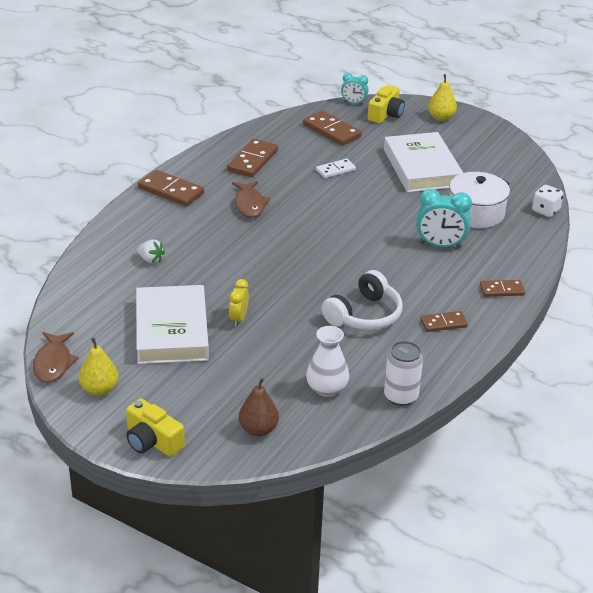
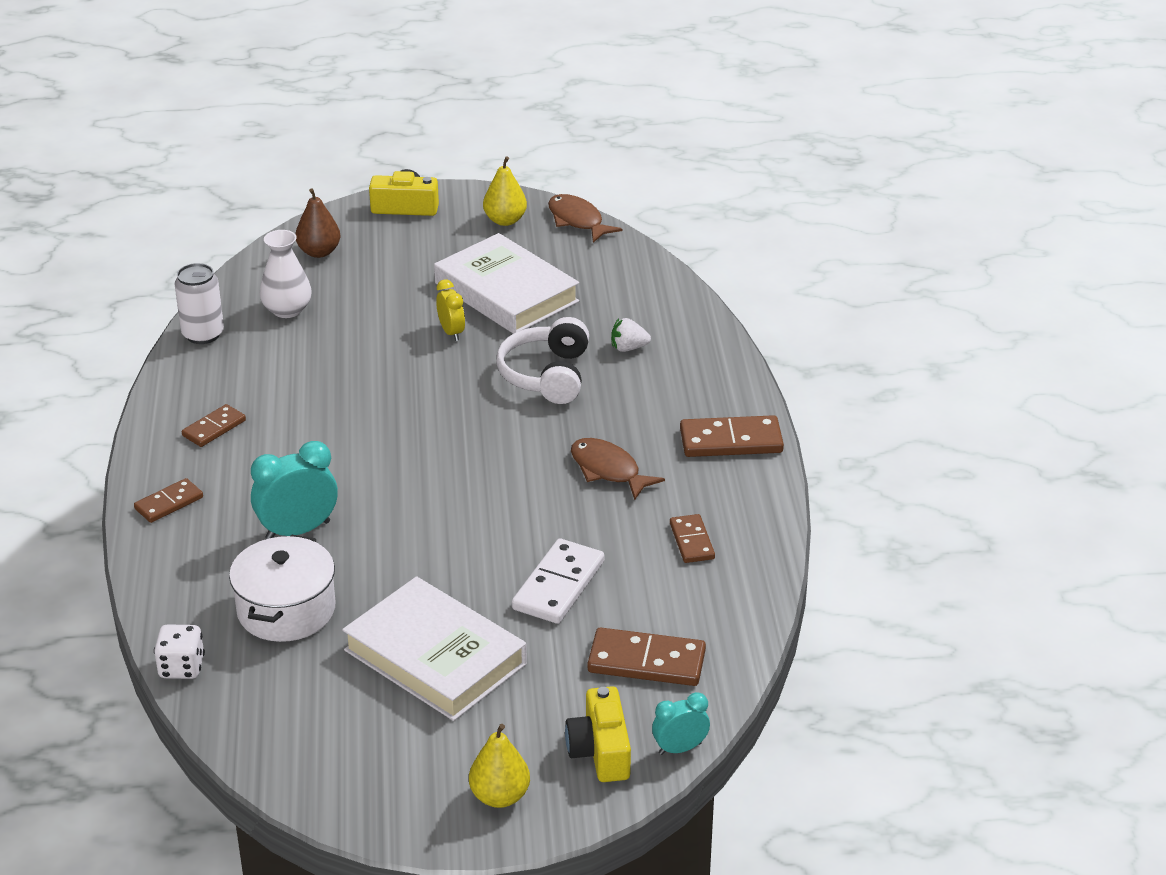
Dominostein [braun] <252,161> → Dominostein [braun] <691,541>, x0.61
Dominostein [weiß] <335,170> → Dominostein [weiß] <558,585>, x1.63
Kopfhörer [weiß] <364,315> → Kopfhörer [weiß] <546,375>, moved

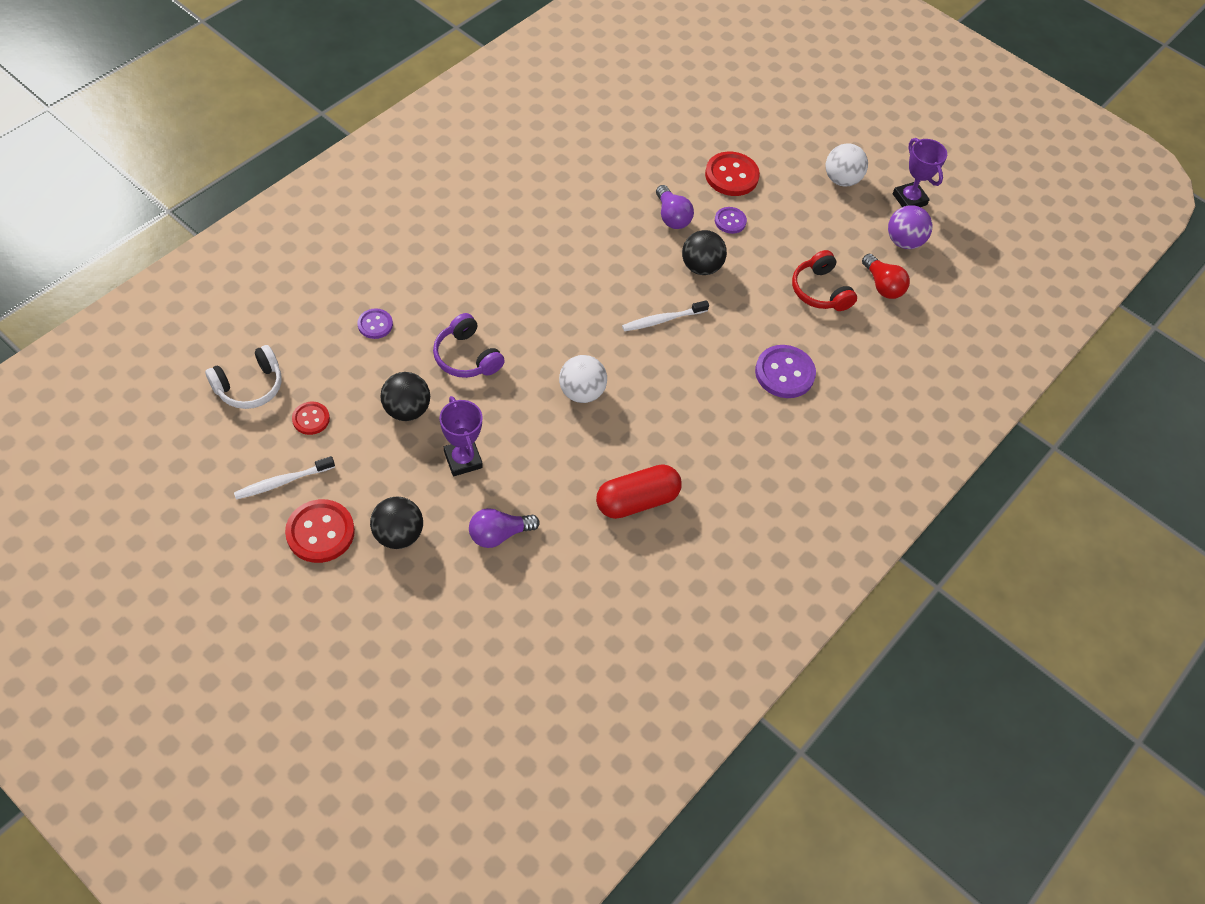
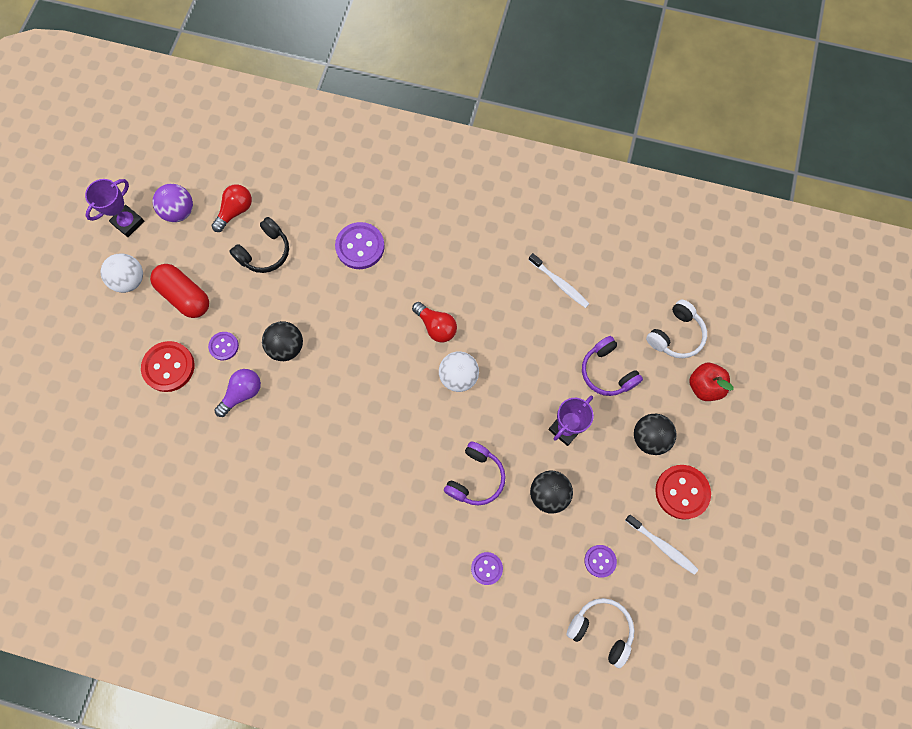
Knopf [rot] <311,419> → Knopf [lila] <600,561>
Glühbirne [lila] <499,534> → Kopfhörer [lila] <607,372>
Kapsel [rot] <637,500> → Kapsel [rot] <185,296>, moved
Zahnbürste [weiß] <662,320> → Zahnbürste [weiß] <559,283>, moved
Kopfhörer [rot] <820,291> → Kopfhörer [schwarz] <265,252>
- → Glühbirne [rot] <436,326>
- → Kopfhörer [weiß] <676,335>
- → Apfel [rot] <704,386>

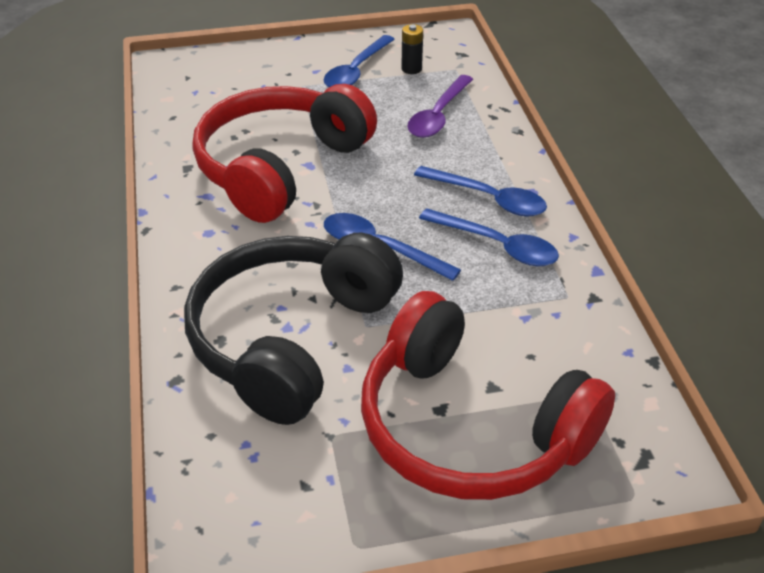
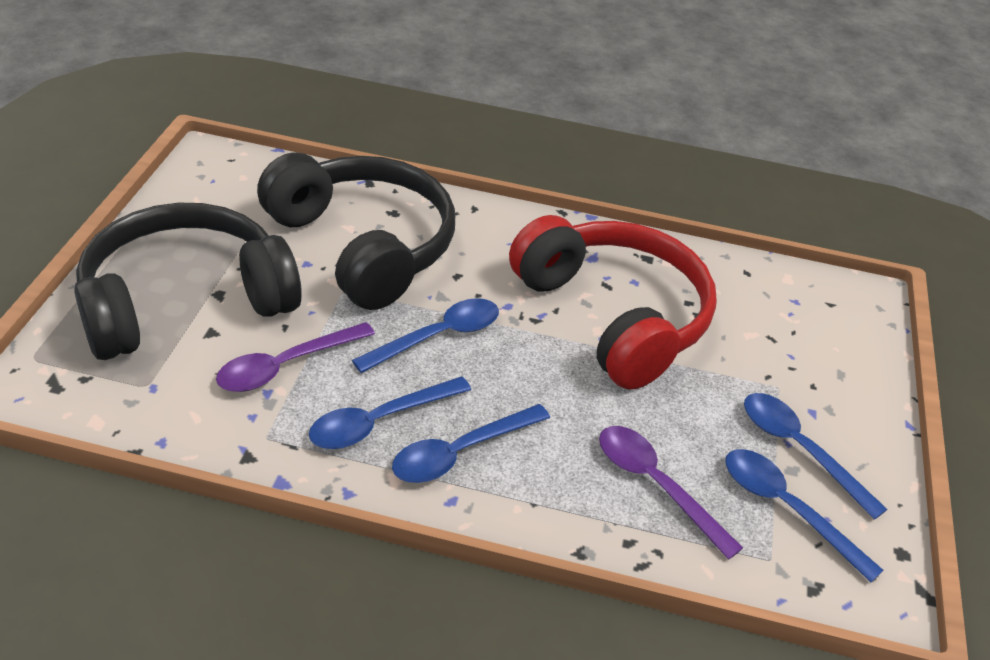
Kopfhörer [rot] <470,428> → Kopfhörer [schwarz] <185,301>
Batterie [schwarz] <411,69> → Löffel [blau] <786,509>
- → Löffel [lila] <286,365>

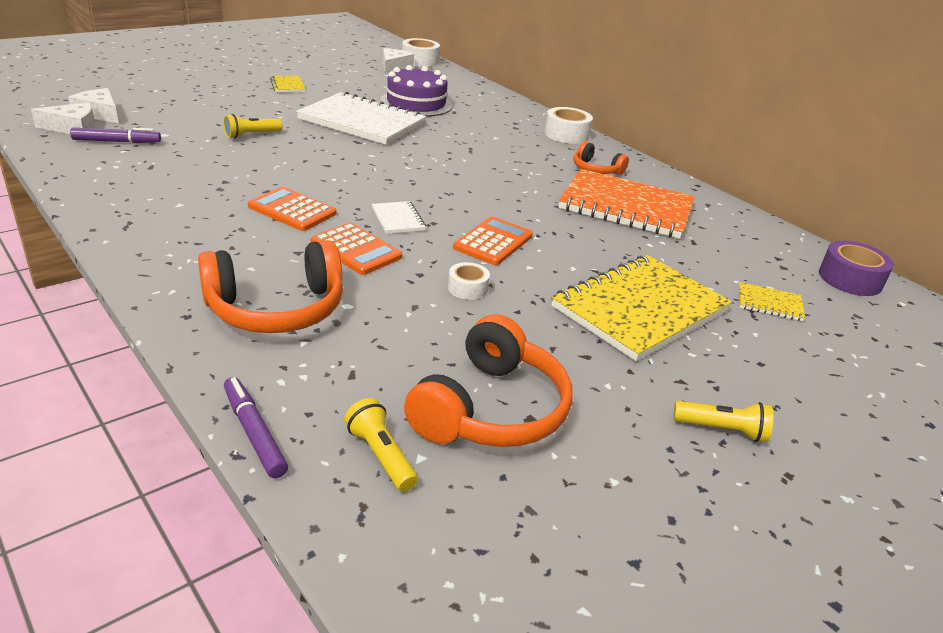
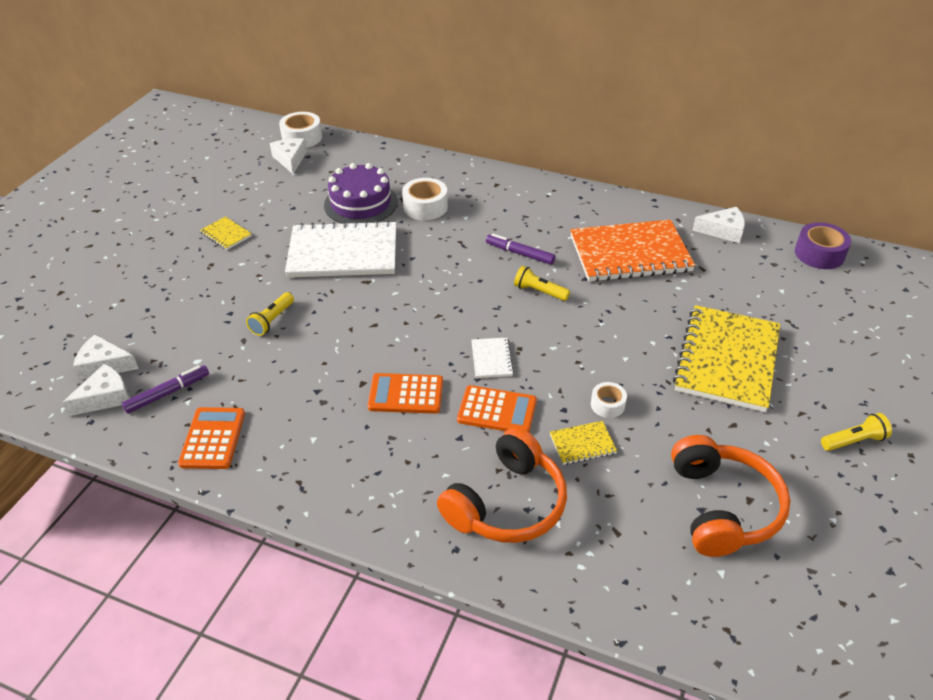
Filzstift [lila] <254,433> → Filzstift [lila] <520,253>, moved
Taschenlampe [gelb] <380,455> → Taschenlampe [gelb] <539,292>, moved
Notizbuch [weiß] <398,219> → Notizbuch [weiß] <491,359>, 45 degrees clockwise
Taschenrechner [orange] <493,242> → Taschenrechner [orange] <212,438>, moved
Klebeband [weiß] <566,134> → Klebeband [weiß] <425,207>, moved
Kopfhörer [orange] <596,169> → -
Notizbuch [gelb] <769,303> → Notizbuch [gelb] <582,444>, moved
- → Käse [weiß] <723,231>

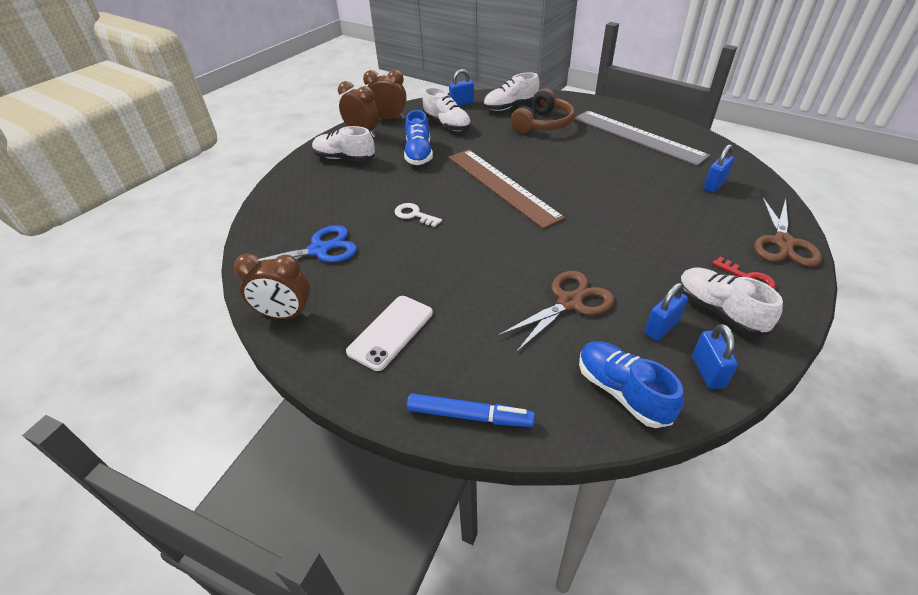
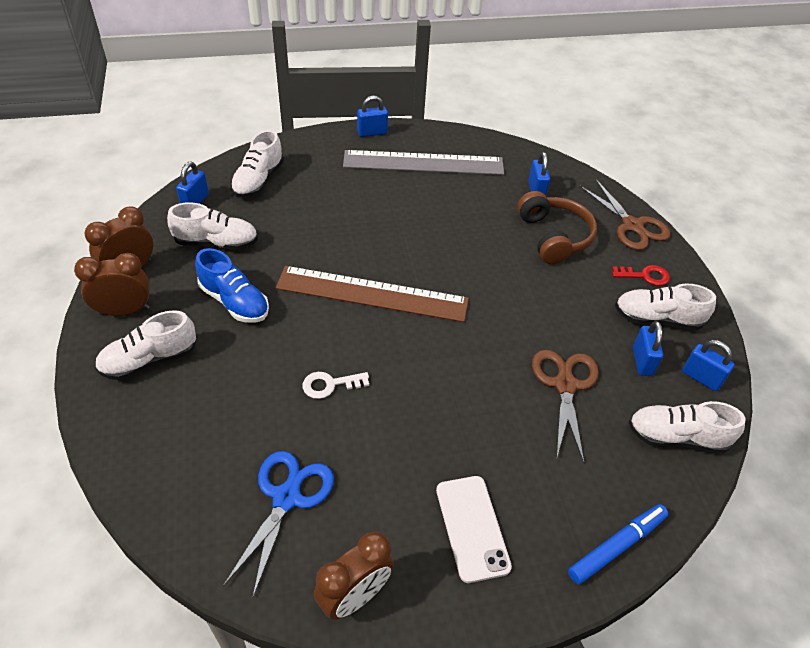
Kopfhörer [braun] <543,124> → Kopfhörer [braun] <554,237>, moved
Schuh [blau] <622,392> → Schuh [weiß] <676,437>
- → Vorhängeschloss [blau] <372,133>

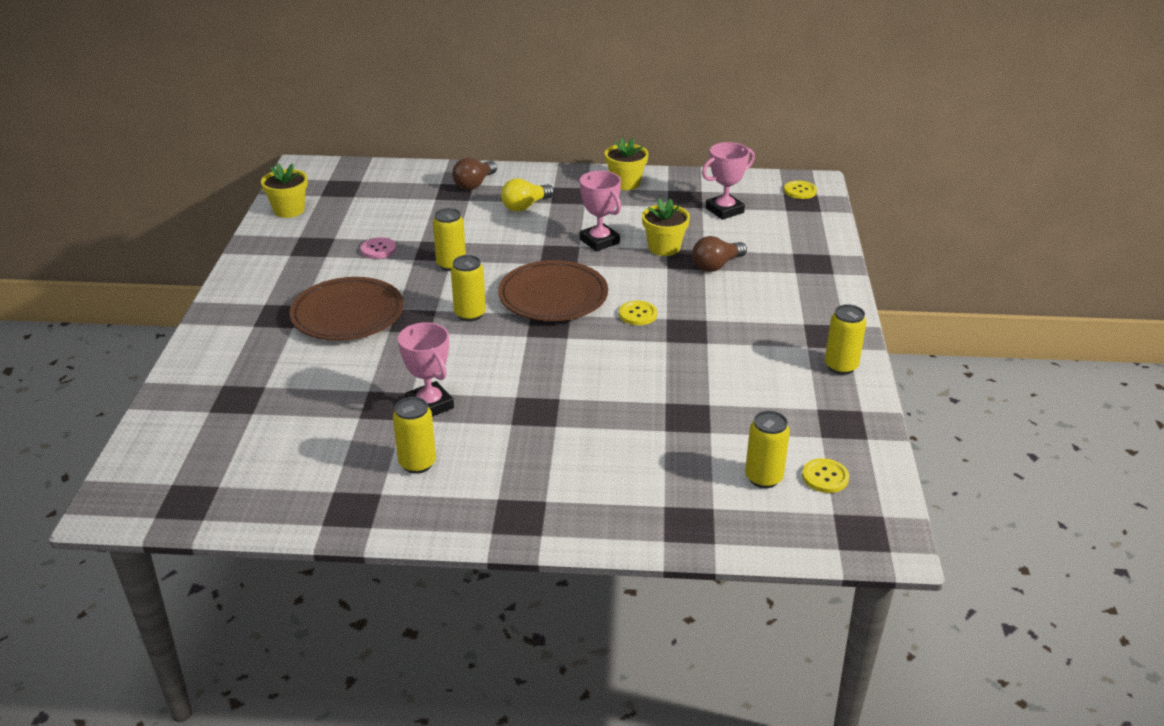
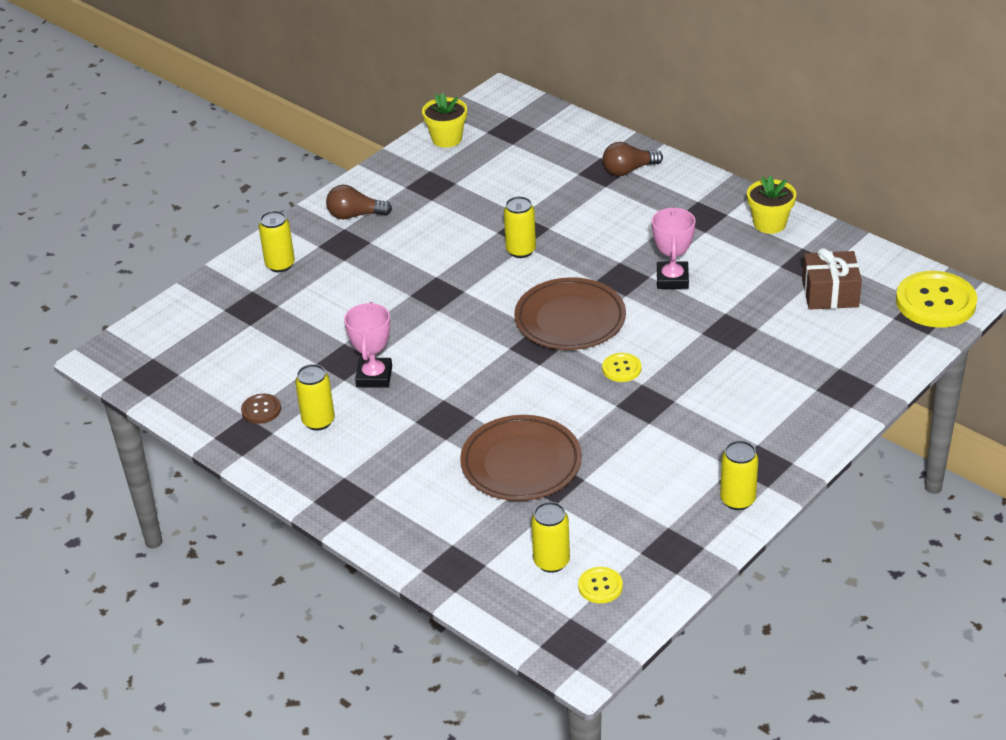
Teller [braun] <348,315> → Teller [braun] <521,463>, moved
Knopf [rosa] <378,249> → -
Dose [gelb] <470,314> → Dose [gelb] <280,265>, moved
Glühbirne [gelb] <525,206> → -
Blumentopf [gelb] <664,248> → -
Glühbirne [braun] <716,265> → Glühbirne [braun] <355,215>, moved
Pokal [rosa] <724,210> → Geschenk [braun] <830,293>
Knopf [gelb] <800,191> → Knopf [gelb] <935,302>, x2.07
- → Knopf [braun] <261,410>

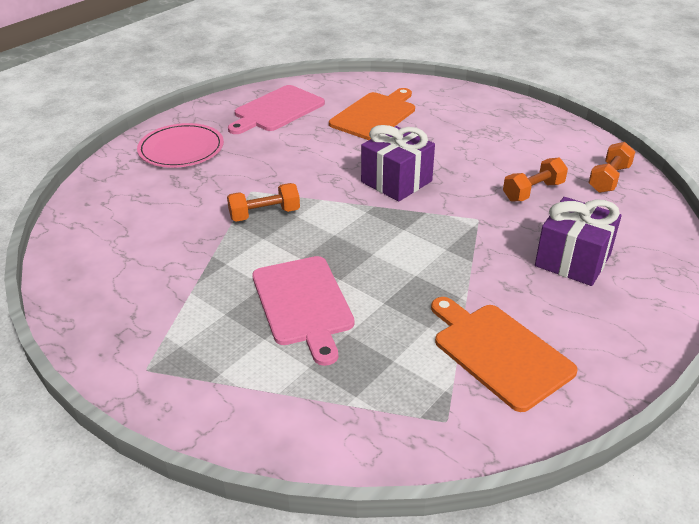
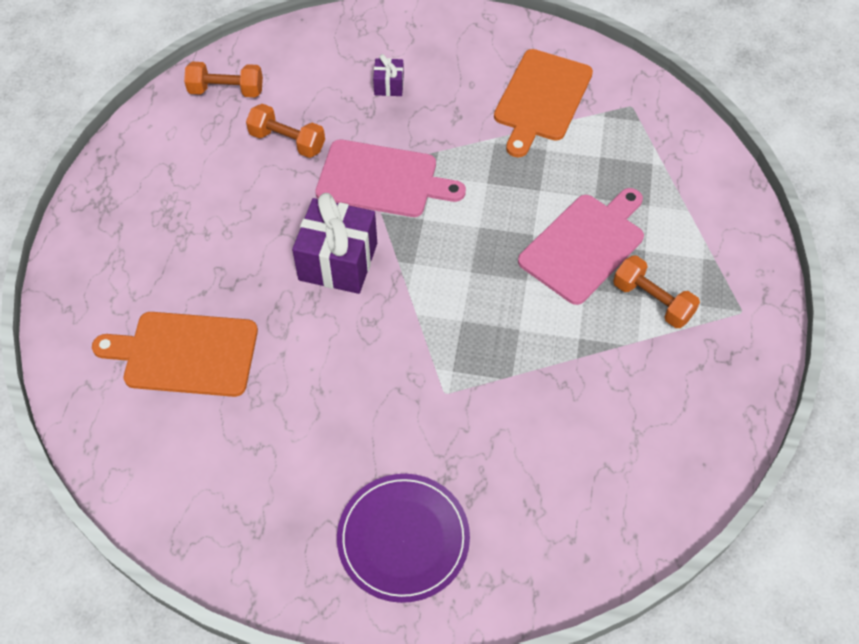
Teller [rosa] <181,149> → Teller [lila] <403,539>
Hantel [orange] <264,214> → Hantel [orange] <652,301>, moved
Schneidebrett [rosa] <276,110> → Schneidebrett [rosa] <382,180>, moved
Geschenk [lila] <572,260> → Geschenk [lila] <389,85>, x0.48

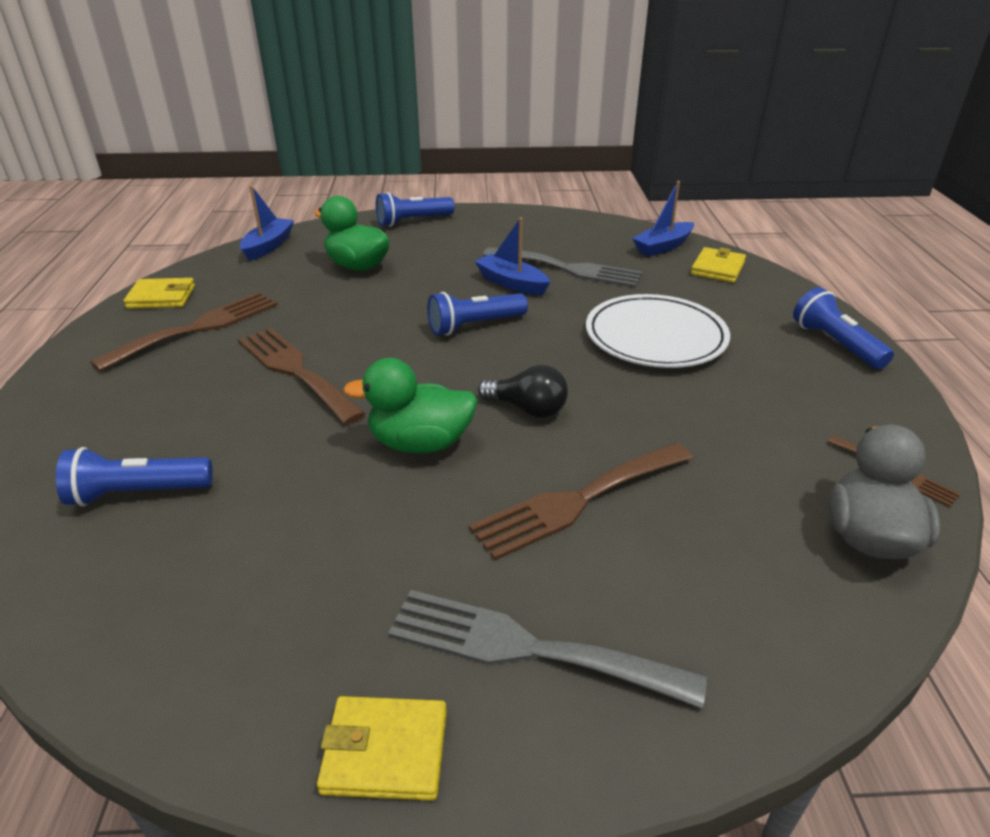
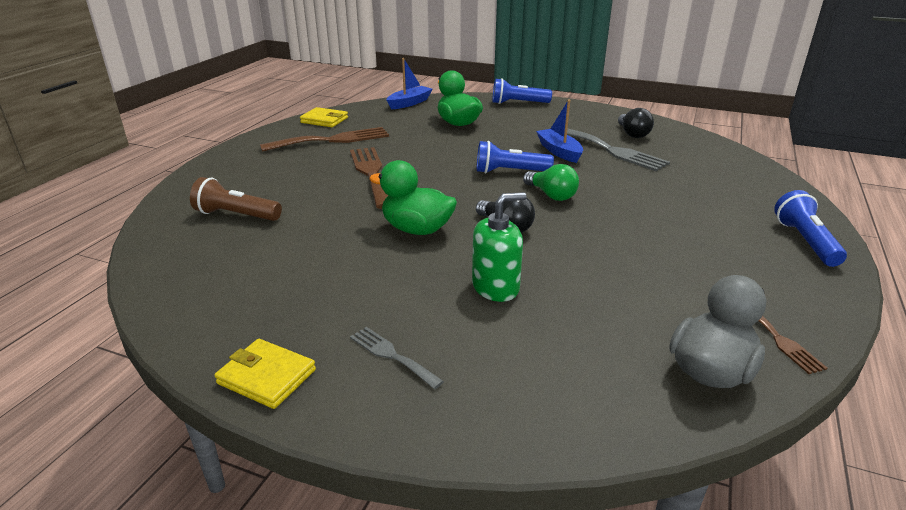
Taschenlampe [blau] <137,493> → Taschenlampe [braun] <236,215>
Gabel [grau] <527,648> → Gabel [grau] <392,355>, x0.52
Gabel [braun] <578,501> → Seifenspender [grün] <495,287>
Teller [weiß] <655,337> → -
Boot [blau] <663,246> → -
Geldbörse [gelb] <717,268> → -
- → Glühbirne [grün] <551,195>
- → Glühbirne [schwarz] <632,134>

